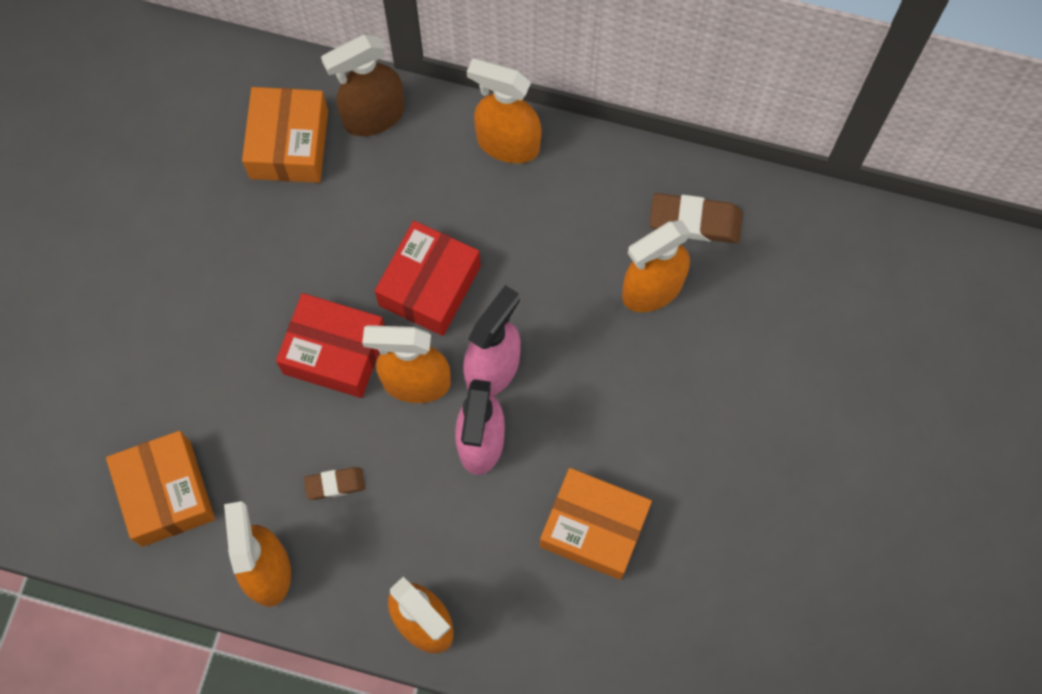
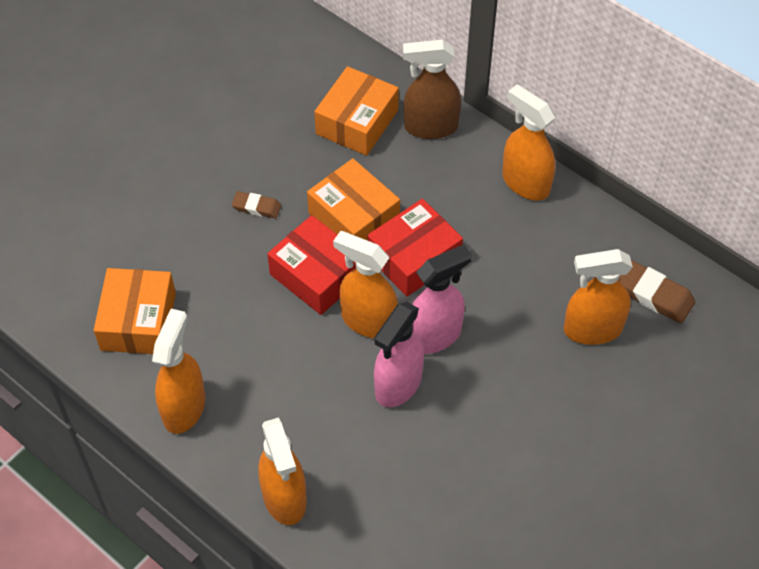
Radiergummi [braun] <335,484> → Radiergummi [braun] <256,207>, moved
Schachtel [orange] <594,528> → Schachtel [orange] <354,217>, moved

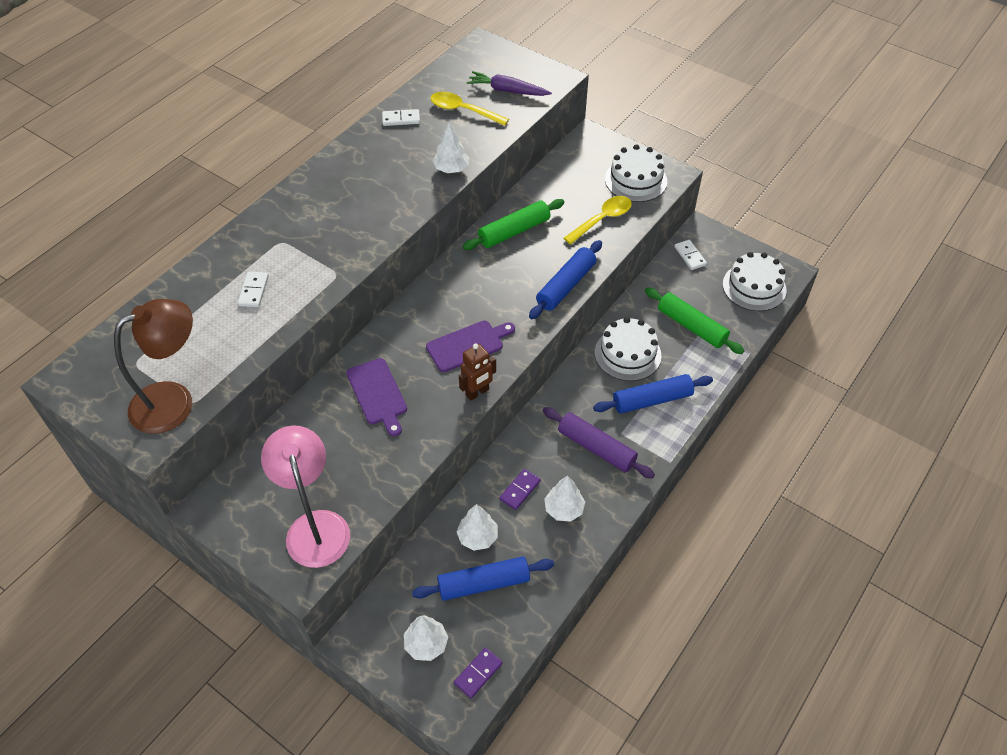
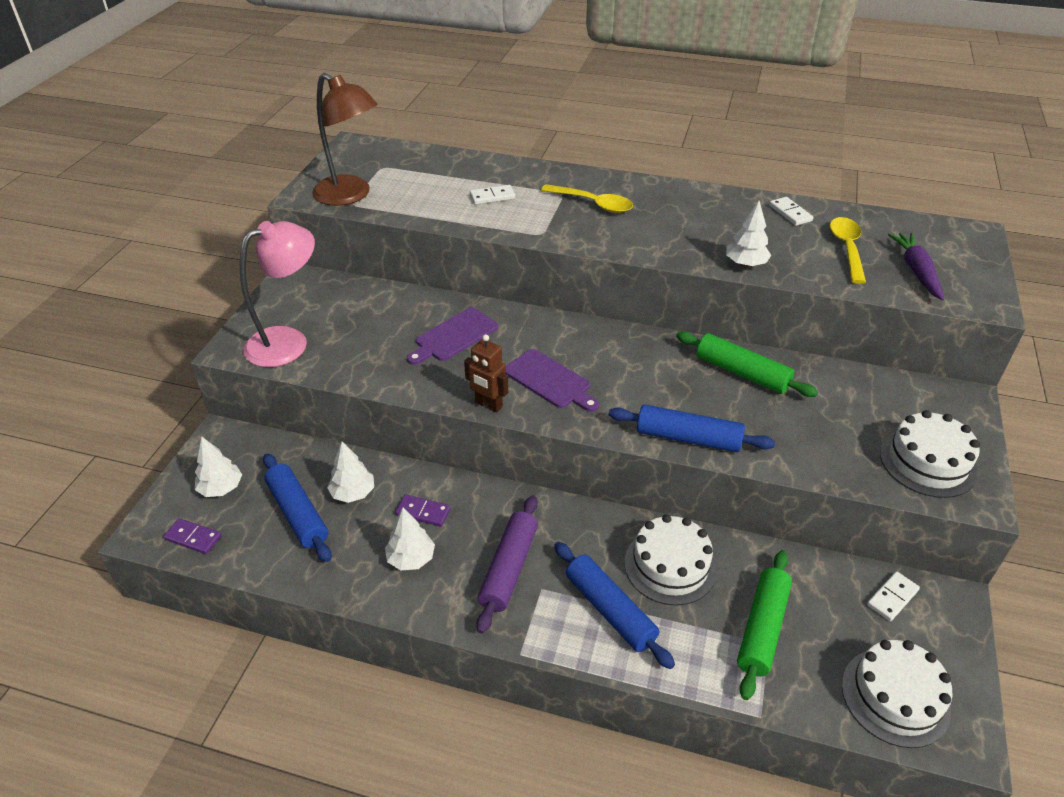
Löffel [gelb] <602,219> → Löffel [gelb] <593,204>, moved

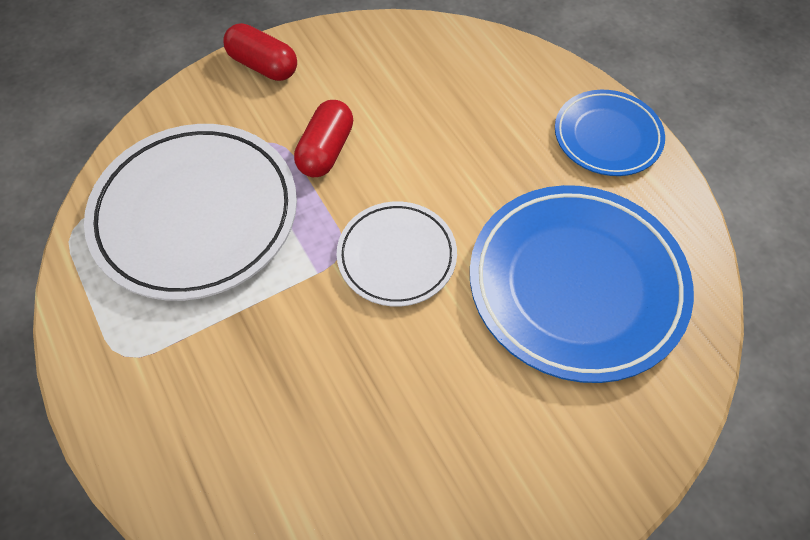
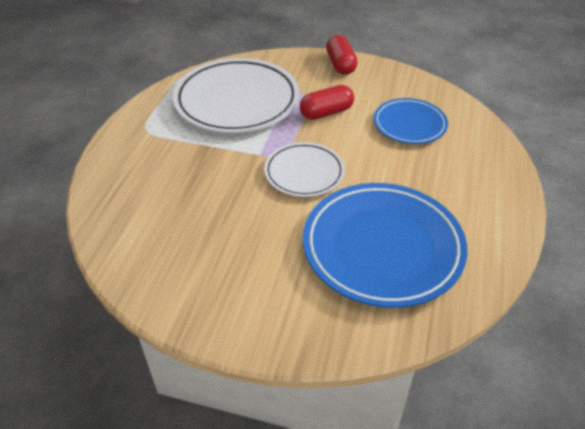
Teller [blau] <607,137> → Teller [blau] <409,124>, moved

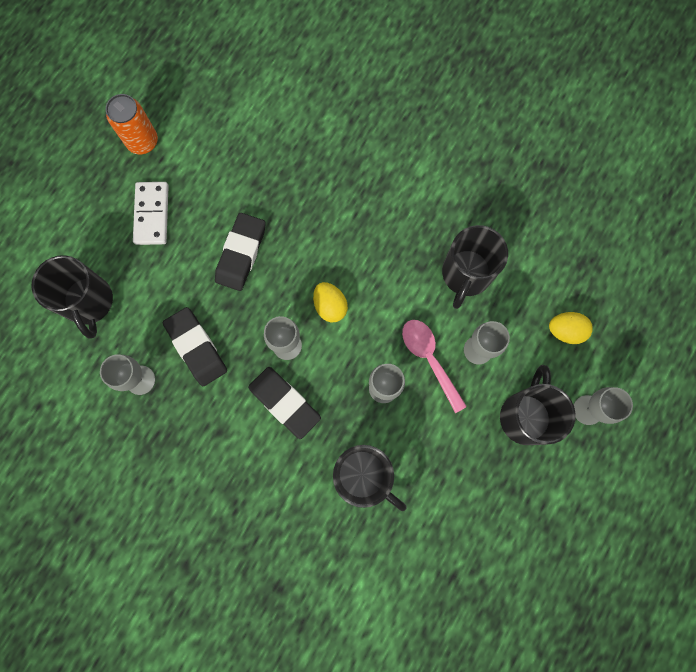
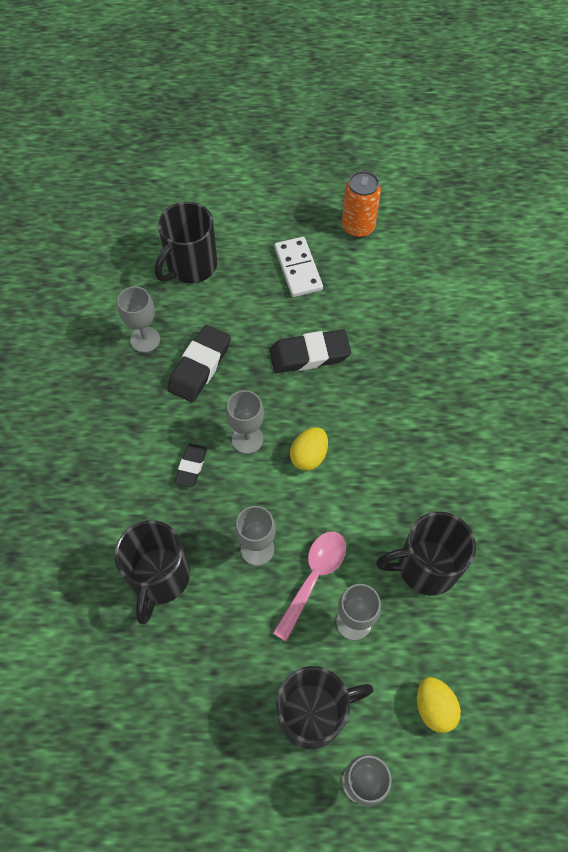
Dominostein [weiß] <152,214> → Dominostein [weiß] <298,269>, 75 degrees counterclockwise
Radiergummi [schwarz] <284,402> → Radiergummi [schwarz] <191,466>, x0.58

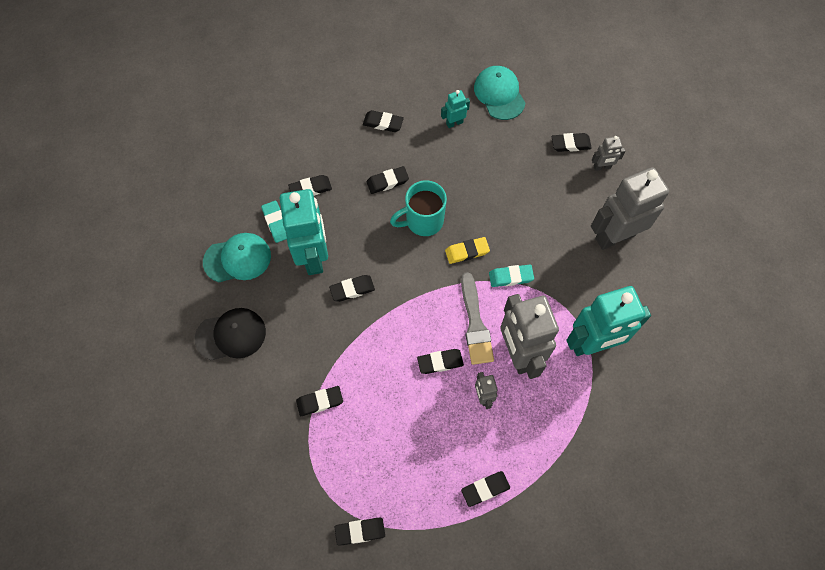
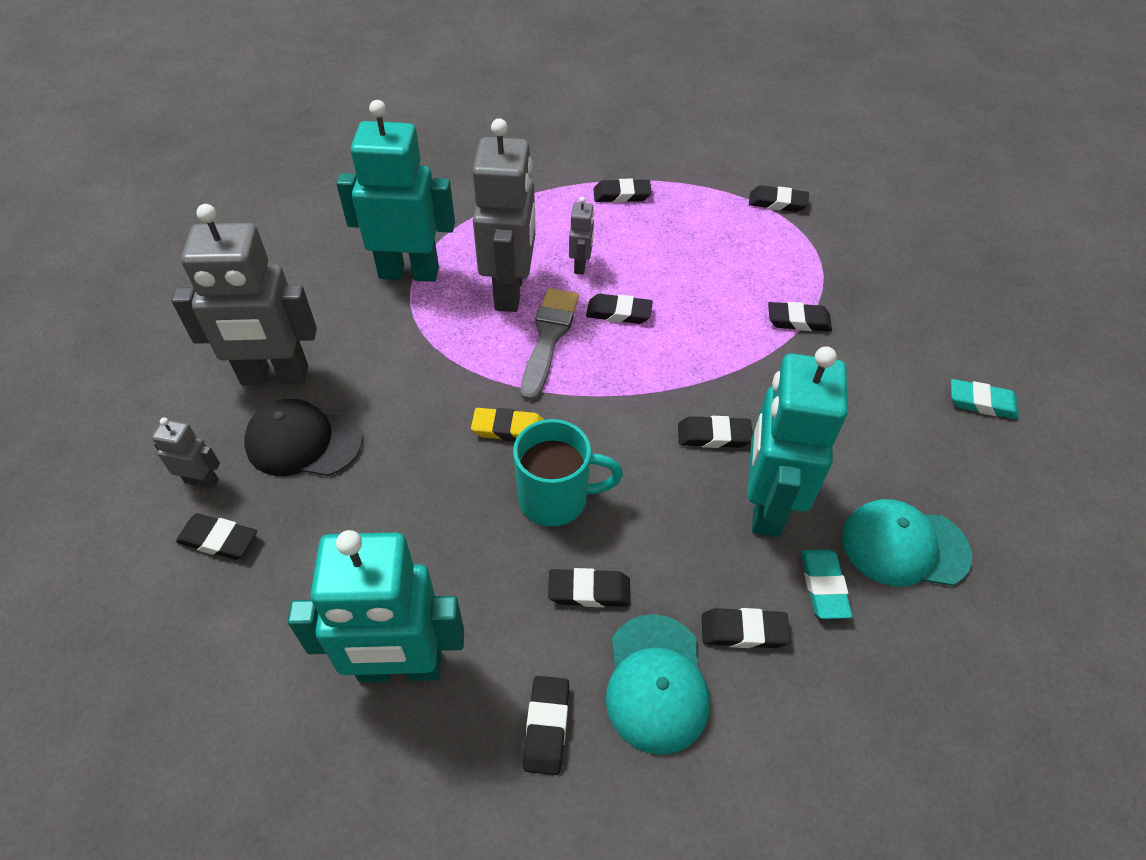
Kappe [schwarz] <231,335> → Kappe [schwarz] <303,442>, moved
Radiergummi [schwarz] <383,123> → Radiergummi [schwarz] <546,726>, 60 degrees clockwise
Roboter [türkis] <454,123> → Roboter [türkis] <400,668>, x2.23
Kappe [türkis] <499,94> → Kappe [türkis] <656,683>, moved
Radiergummi [türkis] <510,277> → Radiergummi [türkis] <982,403>, moved

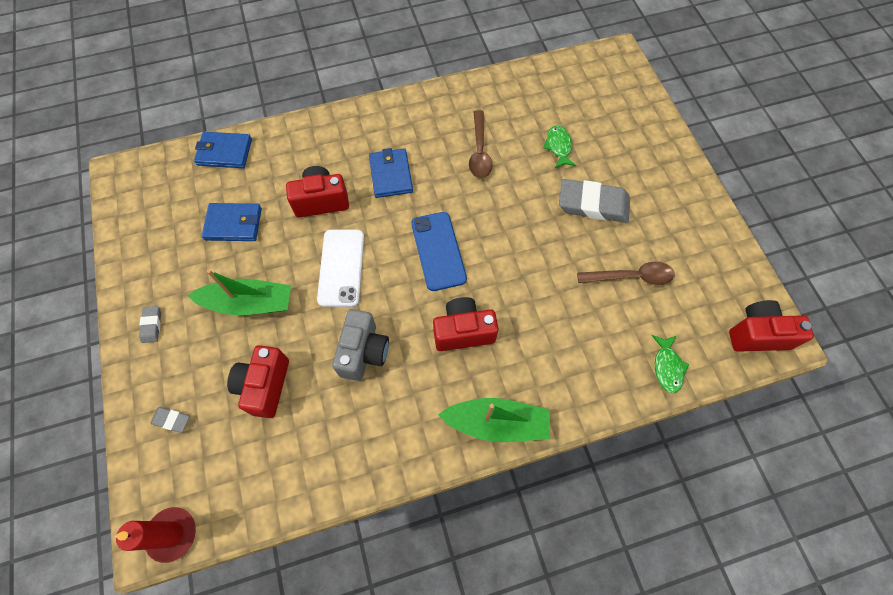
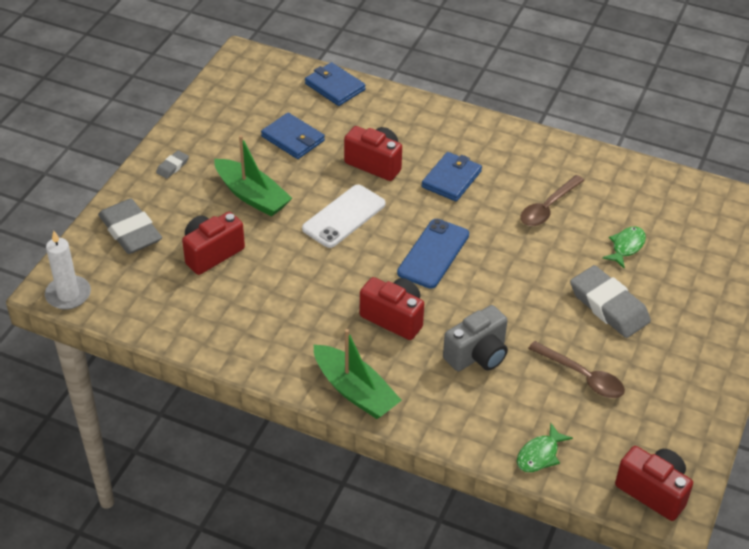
Kerze [rot] <172,534> → Kerze [weiß] <68,294>
Radiergummi [grau] <171,420> → Radiergummi [grau] <130,231>, x2.19
Kamera [grau] <363,352> → Kamera [grau] <477,355>, moved

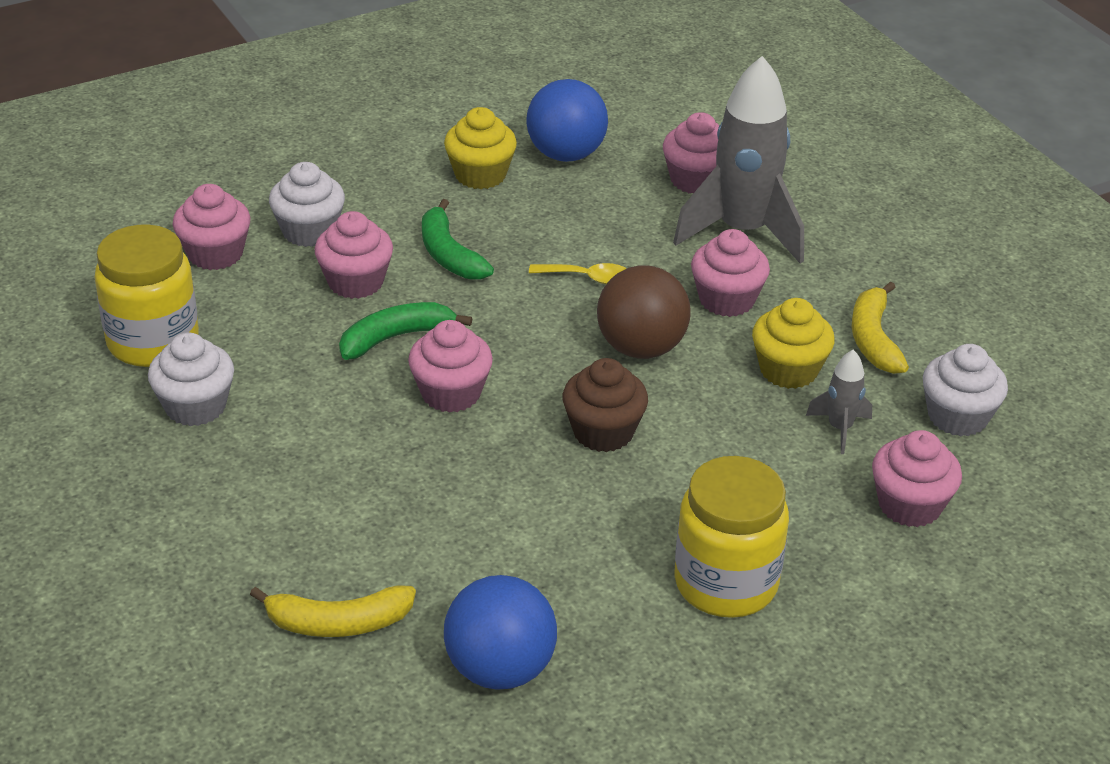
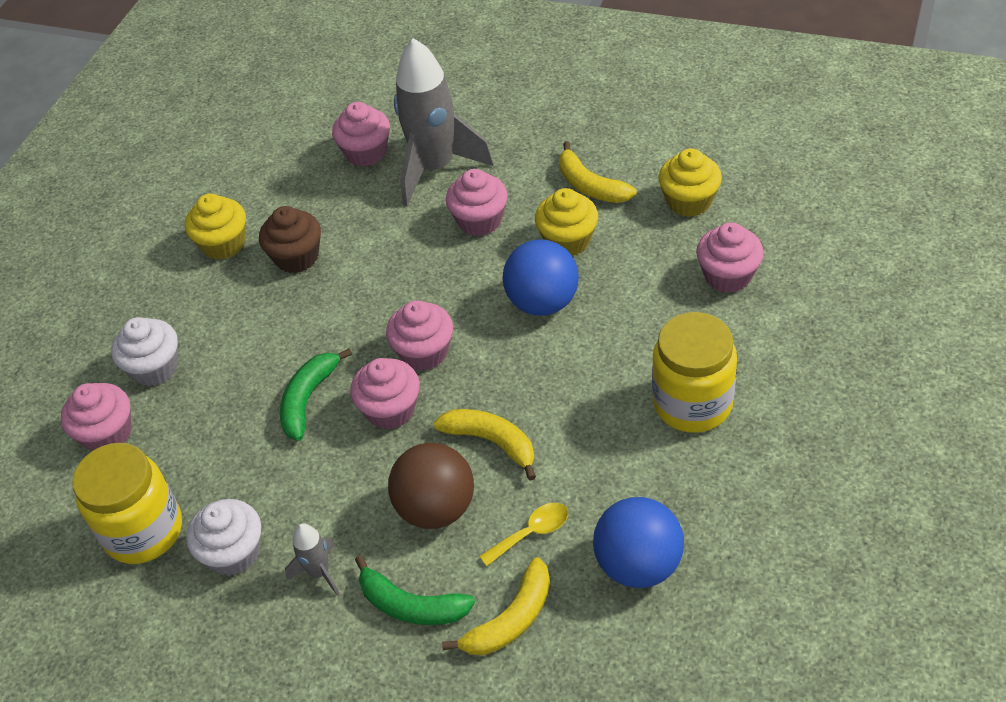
Muffin [rosa] <355,282> → Muffin [rosa] <424,352>, moved
Banane [grün] <449,254> → Banane [grün] <411,605>, moved
Ball [blau] <566,154> → Ball [blau] <543,302>, moved
Löffel [gelb] <588,278> → Löffel [gelb] <531,533>, moved
Muffin [braun] <603,432> → Muffin [braun] <297,257>, moved
Ball [braun] <641,348> → Ball [braun] <436,508>, moved
Rakete [grau] <839,428> → Rakete [grau] <319,572>, moved
Muffin [weiß] <957,417> → Muffin [gelb] <689,201>
- → Banane [gelb] <492,442>

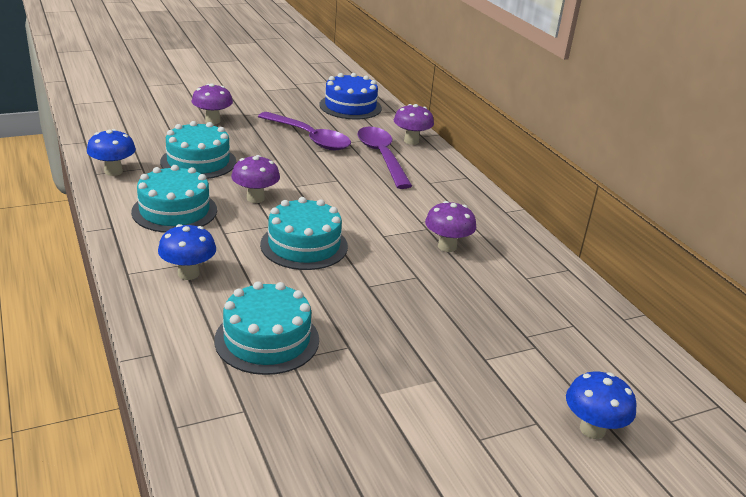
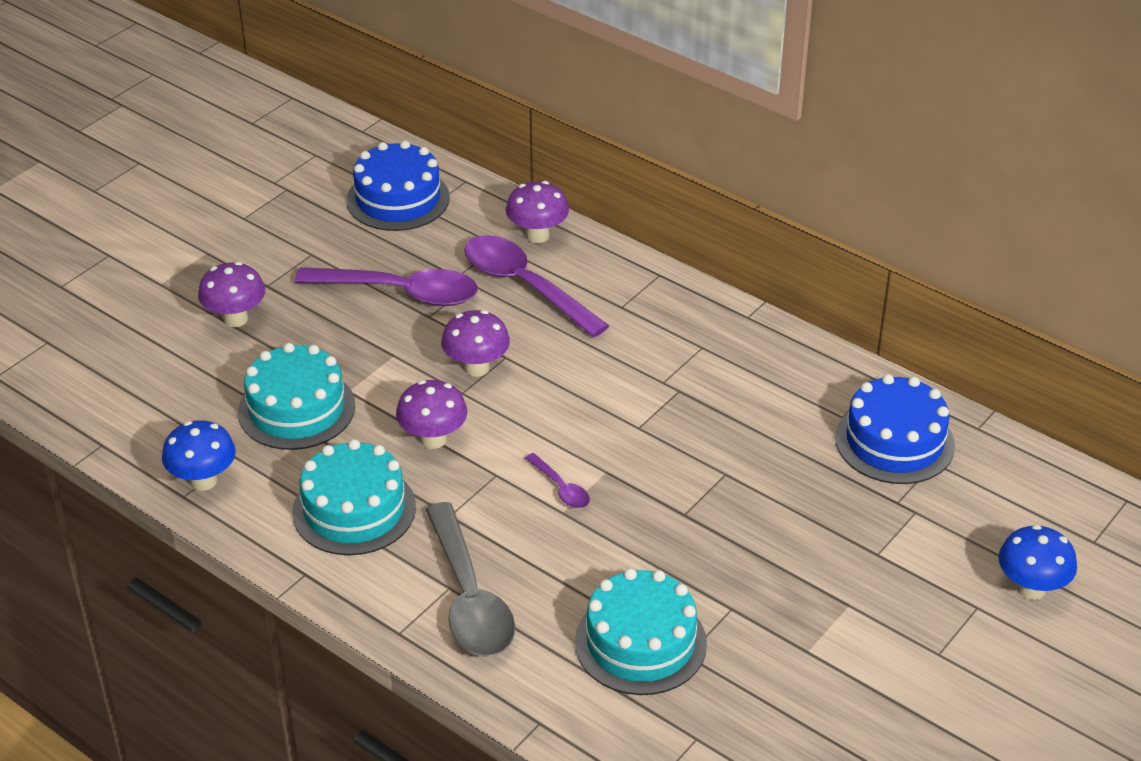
Pilz [blau] <188,274> → Löffel [grau] <469,598>
Kuchen [türkis] <304,245> → Löffel [lila] <561,488>
Pilz [lila] <447,246> → Pilz [lila] <476,368>, moved
- → Kuchen [blau] <894,441>

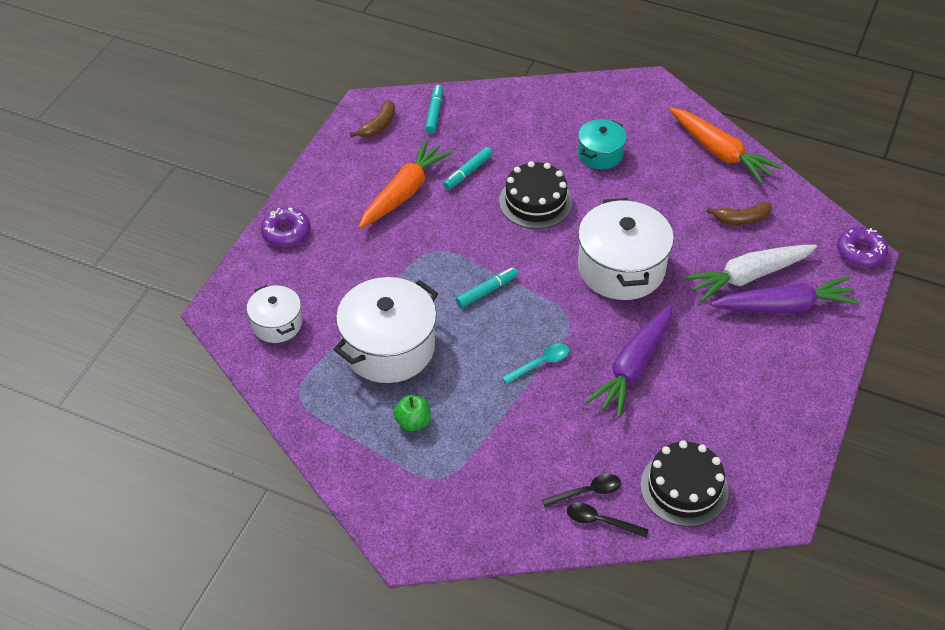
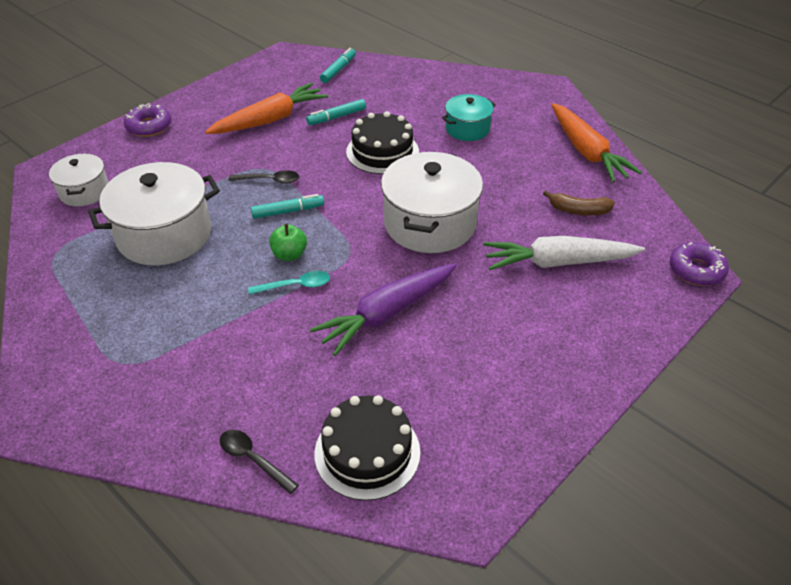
Banane [braun] <378,126> → -
Apfel [grün] <413,422> → Apfel [grün] <289,255>, moved
Löffel [schwarz] <587,492> → Löffel [schwarz] <269,180>, moved
Karotte [lila] <785,306> → -

